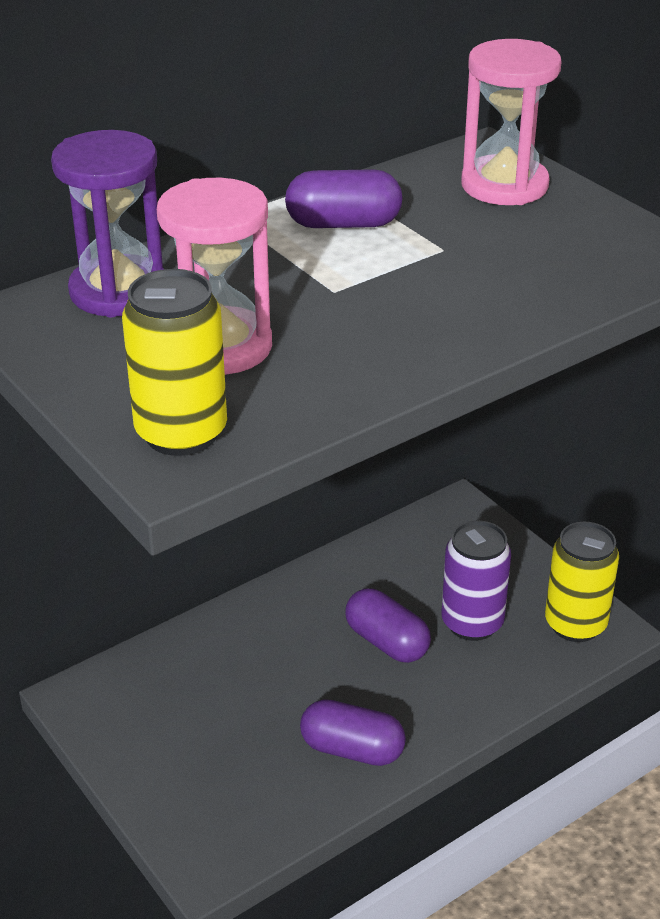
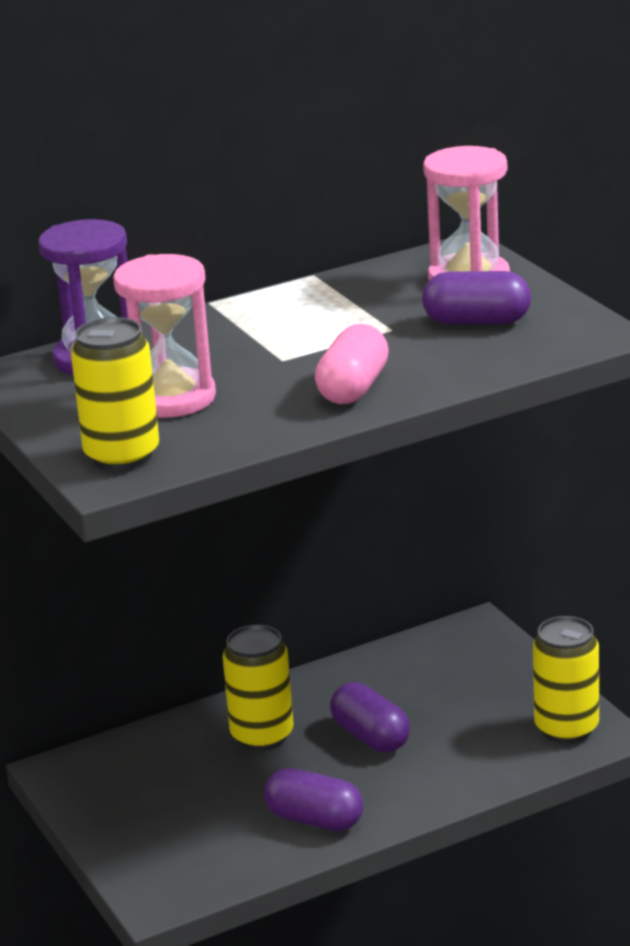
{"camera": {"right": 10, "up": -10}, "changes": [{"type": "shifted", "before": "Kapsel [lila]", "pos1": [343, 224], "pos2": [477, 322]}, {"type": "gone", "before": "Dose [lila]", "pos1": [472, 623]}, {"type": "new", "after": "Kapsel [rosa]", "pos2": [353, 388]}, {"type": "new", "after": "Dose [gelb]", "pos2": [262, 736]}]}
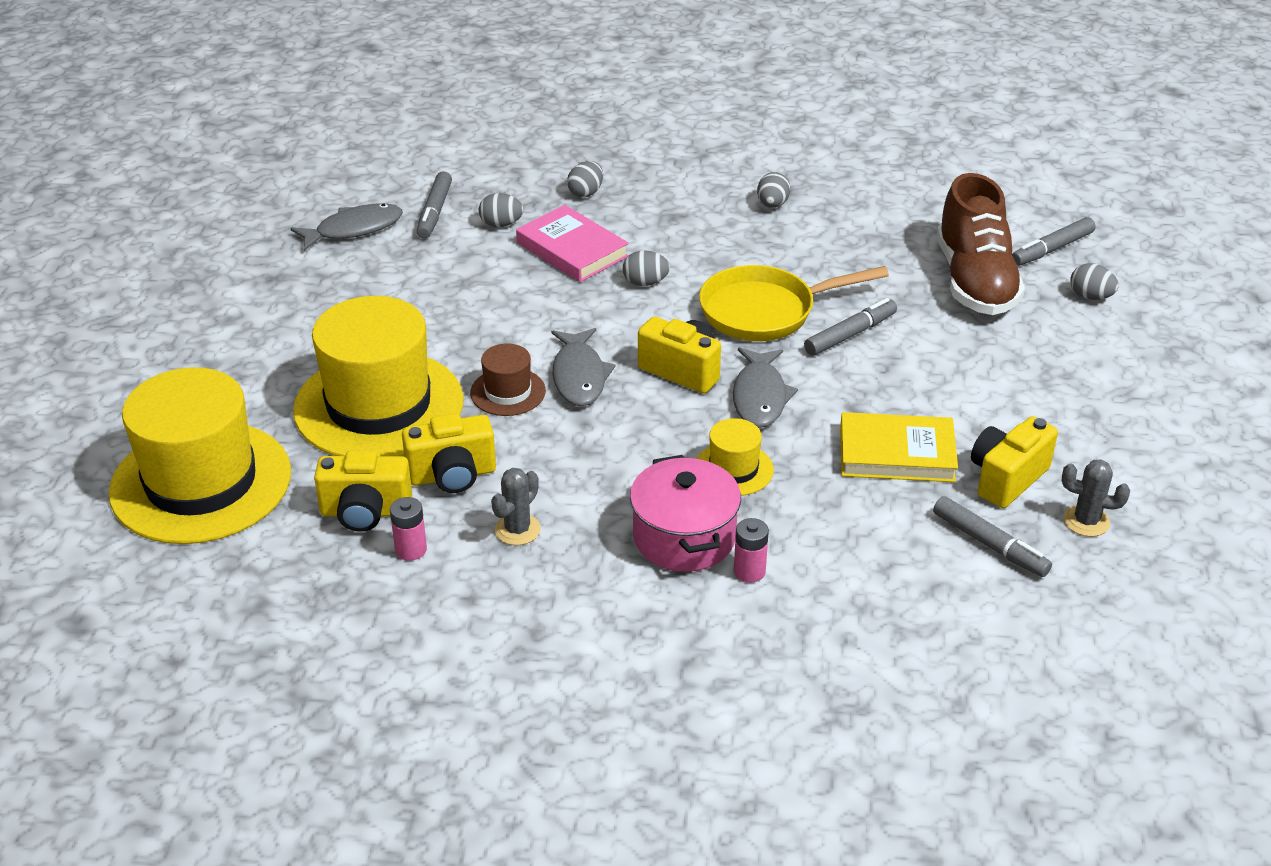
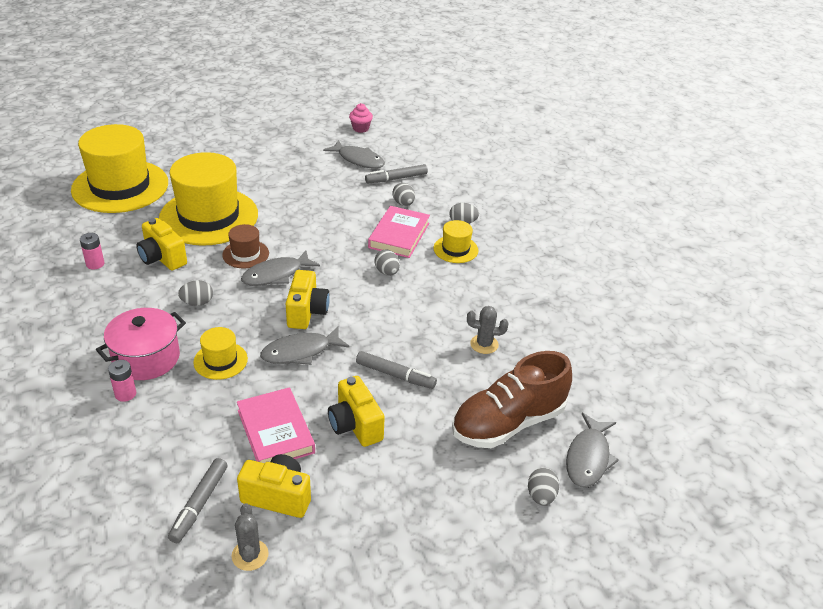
{"camera": {"right": 60, "up": 0}, "changes": [{"type": "shifted", "before": "Ei [grau]", "pos1": [772, 205], "pos2": [197, 302]}, {"type": "swapped", "before": "Filzstift [grau]", "after": "Fisch [grau]", "pos1": [1052, 249], "pos2": [588, 458]}, {"type": "gone", "before": "Pfanne [gelb]", "pos1": [765, 311]}, {"type": "repainted", "before": "Buch [gelb]", "after": "Buch [rosa]", "pos1": [896, 454], "pos2": [275, 431]}, {"type": "shifted", "before": "Kamera [gelb]", "pos1": [365, 512], "pos2": [355, 425]}, {"type": "shifted", "before": "Kaktus [grau]", "pos1": [517, 530], "pos2": [484, 344]}, {"type": "new", "after": "Muffin [rosa]", "pos2": [360, 128]}, {"type": "new", "after": "Hut [gelb]", "pos2": [455, 249]}]}
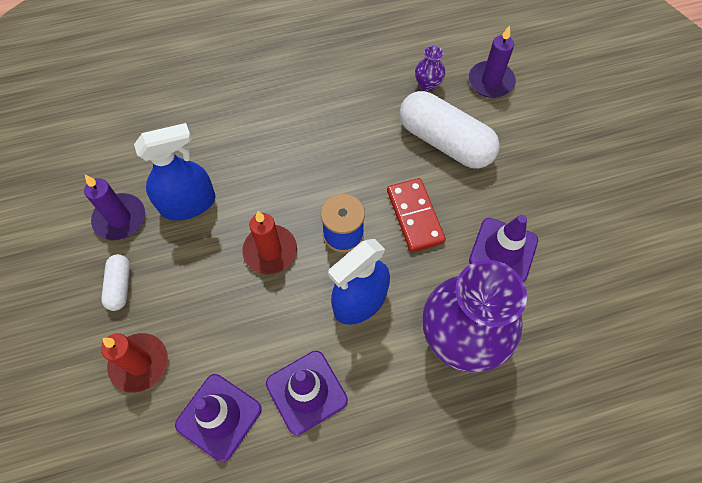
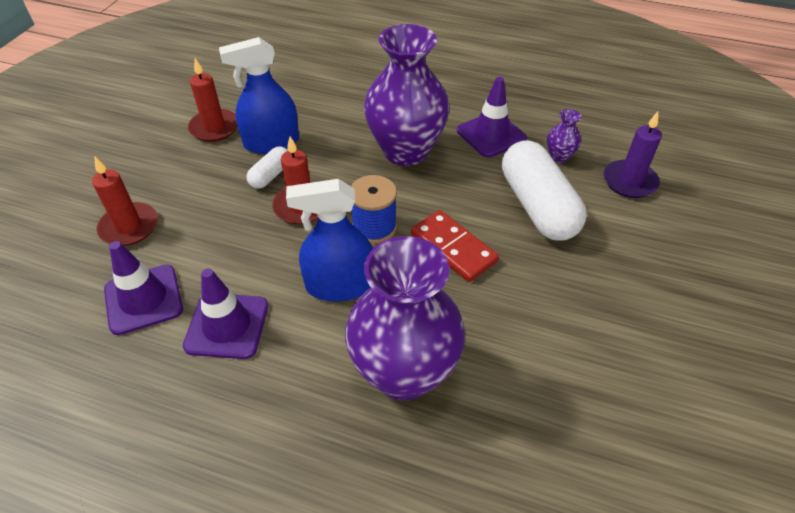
{"camera": {"right": 35, "up": -15}, "changes": [{"type": "rotated", "before": "Sprühflasche [blau]", "pos1": [188, 204], "pos2": [271, 143], "turn": 150}, {"type": "repainted", "before": "Kerze [lila]", "after": "Kerze [rot]", "pos1": [120, 218], "pos2": [214, 128]}, {"type": "rotated", "before": "Dominostein [rot]", "pos1": [414, 216], "pos2": [453, 248], "turn": -60}, {"type": "shifted", "before": "Leitkegel [lila]", "pos1": [503, 250], "pos2": [491, 135]}, {"type": "shifted", "before": "Kapsel [weiß]", "pos1": [120, 286], "pos2": [270, 175]}, {"type": "new", "after": "Vase [lila]", "pos2": [405, 151]}]}
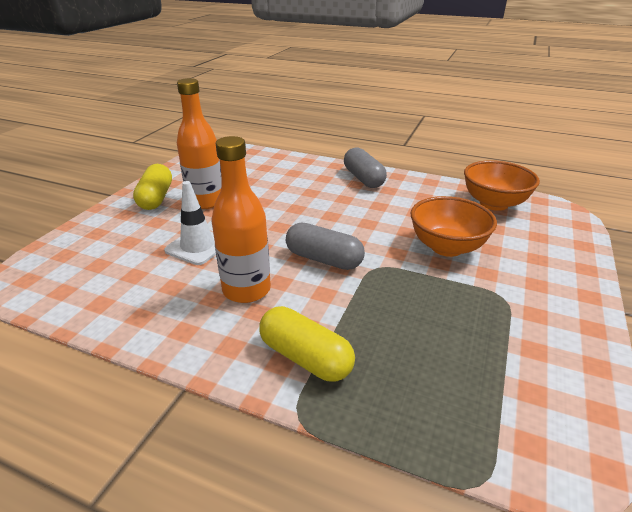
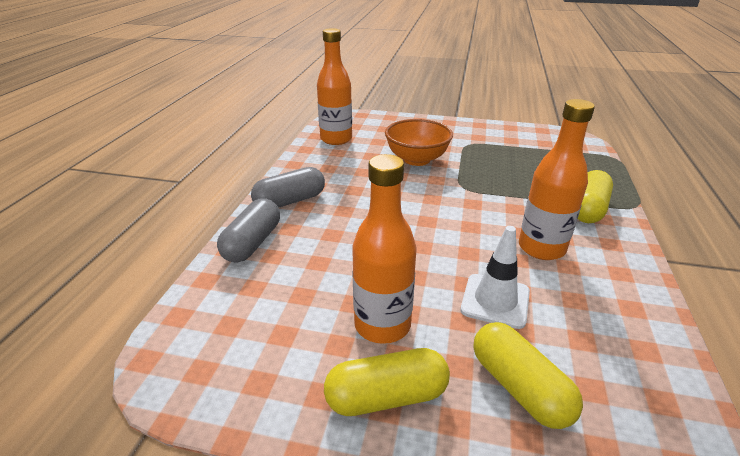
{"camera": {"right": -100, "up": 0}, "changes": [{"type": "swapped", "before": "Schüssel [orange]", "after": "Flasche [orange]", "pos1": [494, 203], "pos2": [336, 139]}, {"type": "shifted", "before": "Kapsel [grau]", "pos1": [324, 259], "pos2": [252, 243]}, {"type": "new", "after": "Kapsel [gelb]", "pos2": [519, 387]}]}
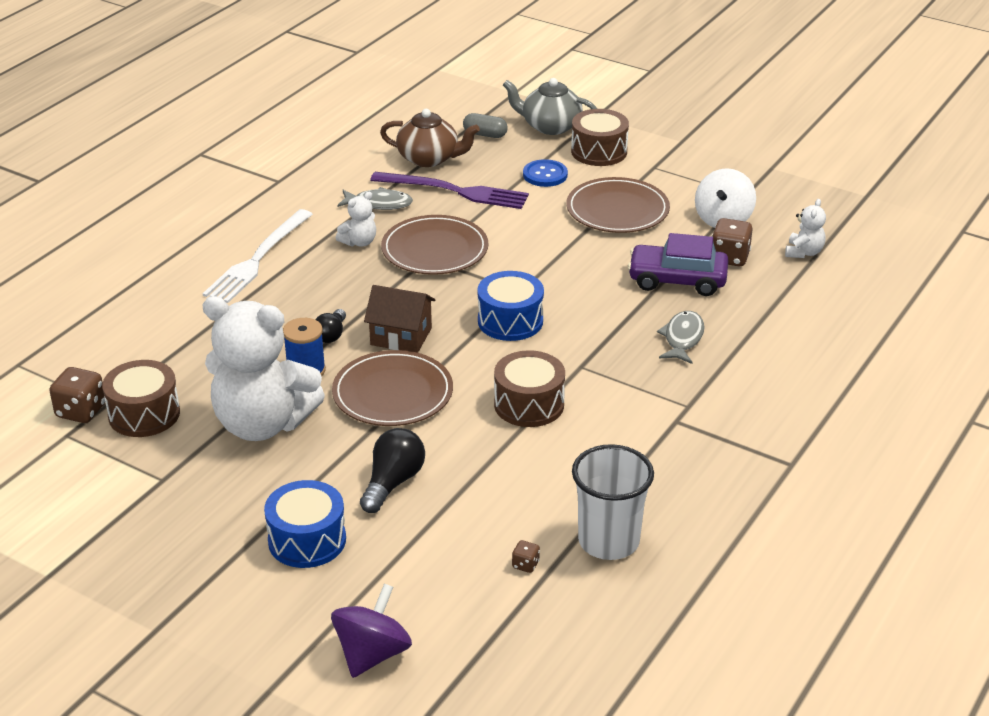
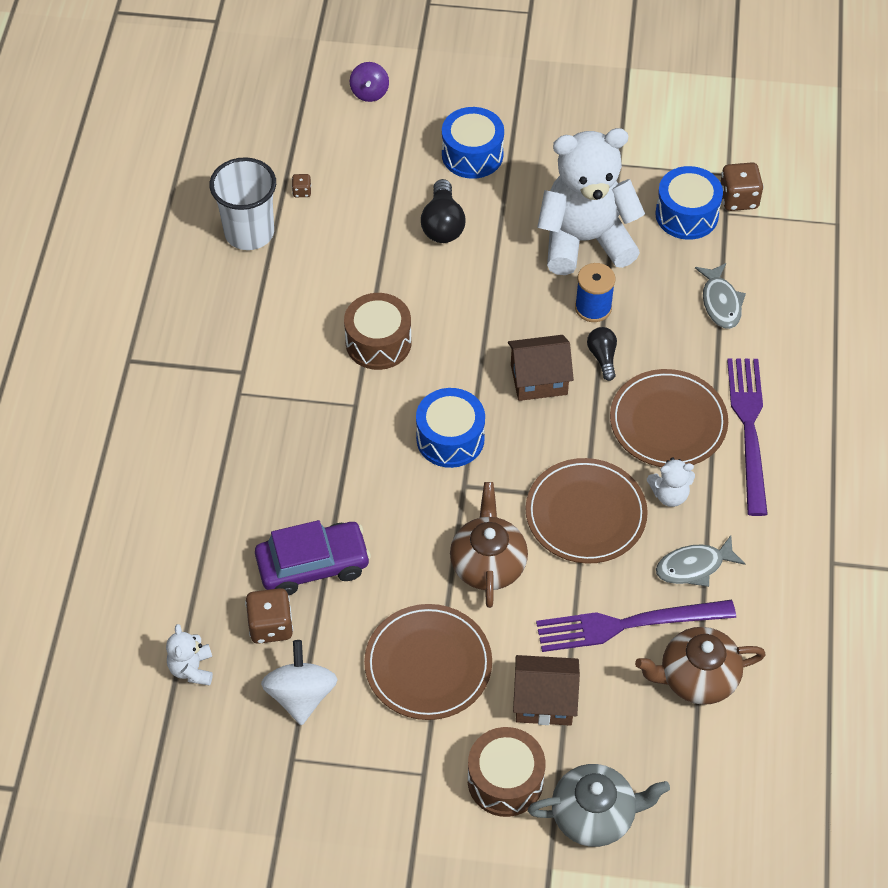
{"camera": {"right": 155, "up": 20}, "changes": [{"type": "gone", "before": "Kapsel [grau]", "pos1": [485, 134]}, {"type": "swapped", "before": "Knopf [blau]", "after": "Haus [braun]", "pos1": [545, 175], "pos2": [544, 701]}, {"type": "rotated", "before": "Teddybär [weiß]", "pos1": [359, 242], "pos2": [669, 494], "turn": -120}, {"type": "repainted", "before": "Gabel [weiß]", "after": "Gabel [lila]", "pos1": [258, 259], "pos2": [749, 429]}, {"type": "shifted", "before": "Fisch [grau]", "pos1": [682, 338], "pos2": [720, 302]}, {"type": "shifted", "before": "Teller [braun]", "pos1": [393, 393], "pos2": [668, 422]}, {"type": "repainted", "before": "Trommel [braun]", "after": "Trommel [blau]", "pos1": [144, 414], "pos2": [686, 215]}, {"type": "scaled", "before": "Kreisel [lila]", "pos1": [372, 654], "pos2": [369, 92], "scale": 0.64}, {"type": "new", "after": "Teekanne [braun]", "pos2": [488, 563]}]}
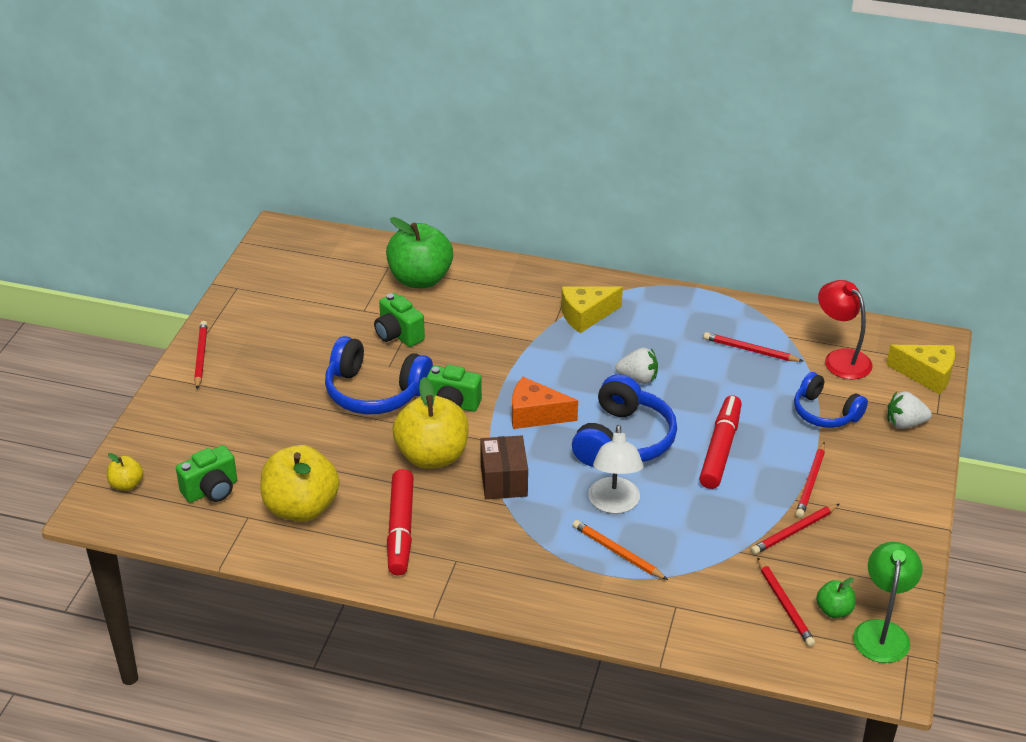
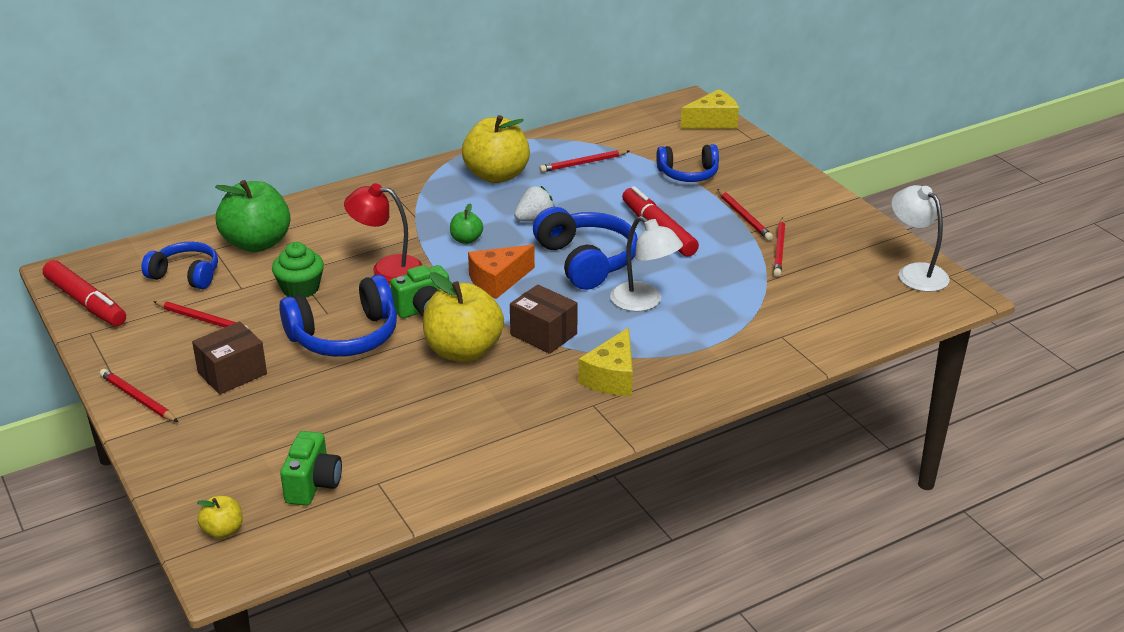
{"camera": {"right": -45, "up": -5}, "changes": [{"type": "shifted", "before": "Lampe [rot]", "pos1": [841, 358], "pos2": [387, 268]}, {"type": "shifted", "before": "Käse [gelb]", "pos1": [586, 315], "pos2": [611, 377]}, {"type": "swapped", "before": "Kamera [grün]", "after": "Muffin [grün]", "pos1": [398, 335], "pos2": [300, 288]}, {"type": "gone", "before": "Erdbeere [weiß]", "pos1": [905, 423]}, {"type": "shifted", "before": "Apfel [gelb]", "pos1": [301, 508], "pos2": [497, 176]}, {"type": "shifted", "before": "Filzstift [rot]", "pos1": [400, 529], "pos2": [86, 302]}, {"type": "gone", "before": "Bleistift [orange]", "pos1": [617, 552]}, {"type": "repainted", "before": "Lampe [grün]", "after": "Lampe [weiß]", "pos1": [882, 632], "pos2": [915, 272]}, {"type": "shifted", "before": "Bleistift [rot]", "pos1": [785, 605], "pos2": [202, 319]}, {"type": "shifted", "before": "Apfel [grün]", "pos1": [834, 610], "pos2": [466, 240]}, {"type": "new", "after": "Kopfhörer [blau]", "pos2": [186, 275]}, {"type": "new", "after": "Schachtel [braun]", "pos2": [232, 373]}]}
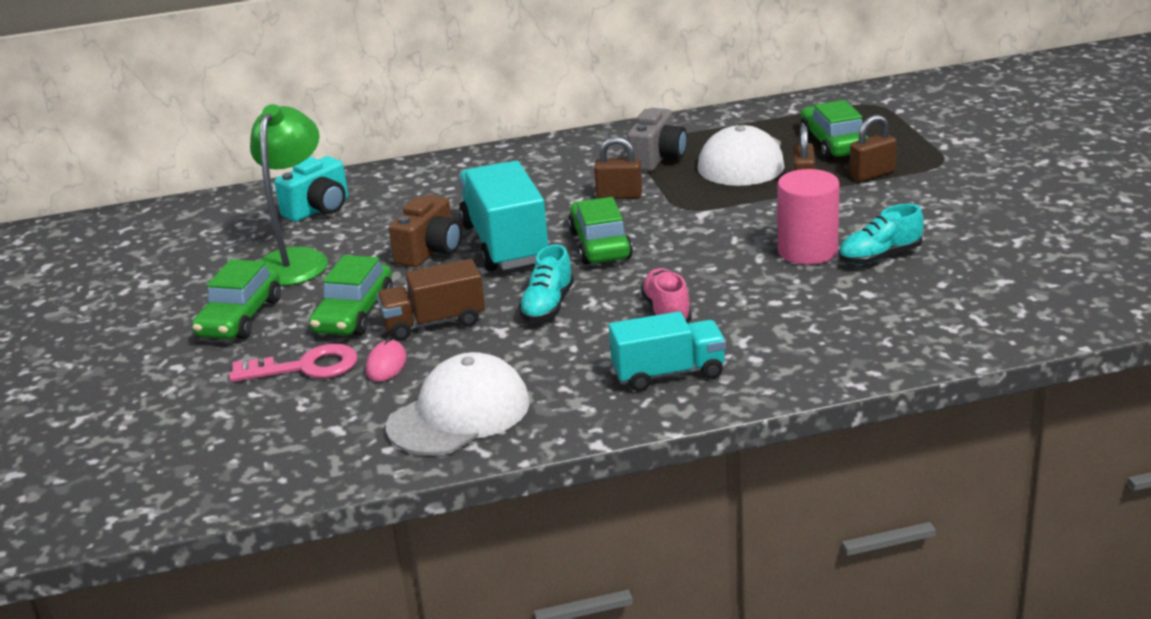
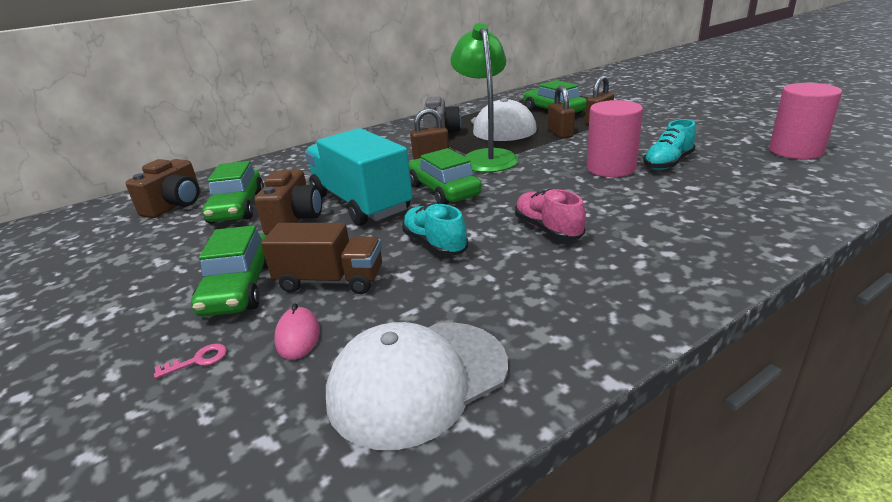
{"camera": {"right": -20, "up": 0}, "changes": [{"type": "shifted", "before": "Lampe [grün]", "pos1": [297, 260], "pos2": [486, 157]}, {"type": "repainted", "before": "Kamera [türkis]", "after": "Kamera [braun]", "pos1": [319, 209], "pos2": [175, 205]}, {"type": "rotated", "before": "Schuh [türkis]", "pos1": [547, 306], "pos2": [435, 244], "turn": 150}, {"type": "shifted", "before": "Auto [grün]", "pos1": [240, 318], "pos2": [238, 208]}, {"type": "rotated", "before": "Lastwagen [braun]", "pos1": [434, 323], "pos2": [330, 281], "turn": -135}, {"type": "gone", "before": "Lastwagen [türkis]", "pos1": [668, 373]}, {"type": "scaled", "before": "Schlüssel [rosa]", "pos1": [305, 367], "pos2": [198, 360], "scale": 0.45}, {"type": "rotated", "before": "Kappe [weiß]", "pos1": [459, 414], "pos2": [418, 380], "turn": -150}, {"type": "new", "after": "Vollzylinder [rosa]", "pos2": [795, 151]}]}
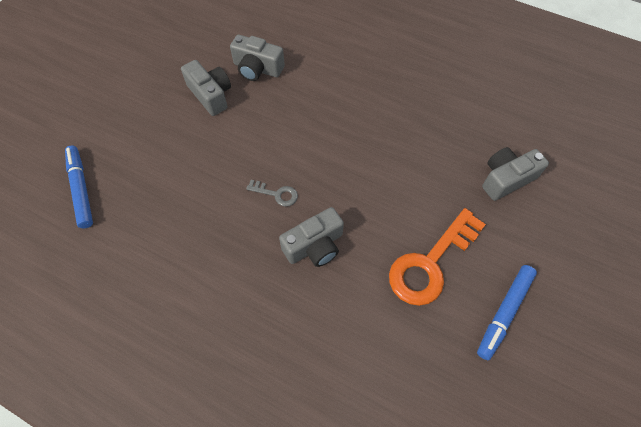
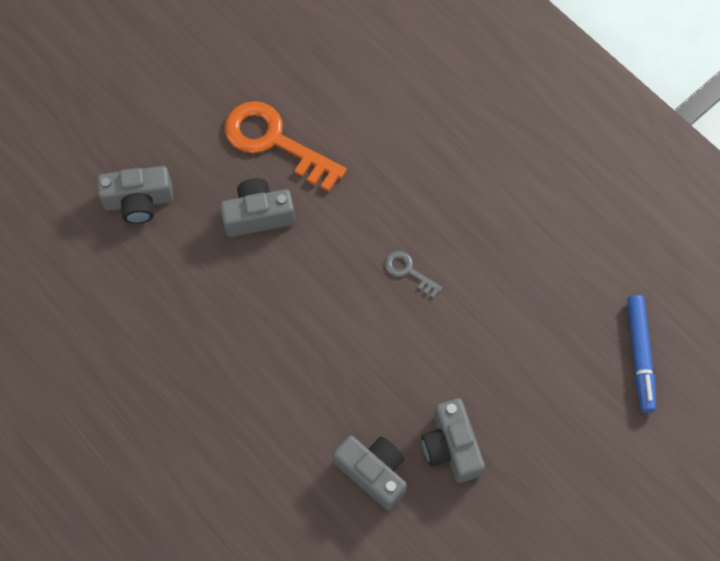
{"camera": {"right": -160, "up": 5}, "changes": [{"type": "shifted", "before": "Kamera [grau]", "pos1": [314, 246], "pos2": [258, 215]}, {"type": "rotated", "before": "Schlüssel [orange]", "pos1": [430, 263], "pos2": [275, 142], "turn": -120}, {"type": "gone", "before": "Filzstift [blau]", "pos1": [504, 313]}]}
